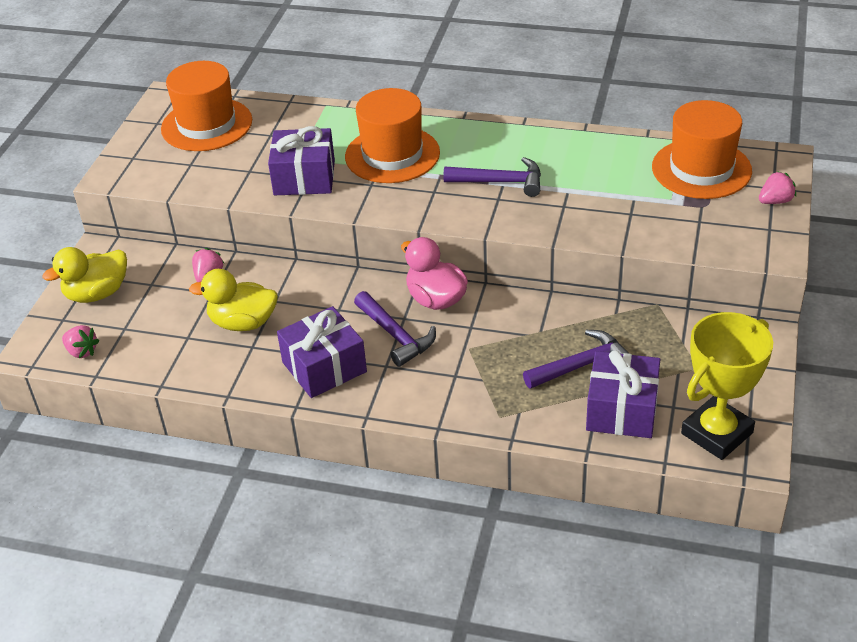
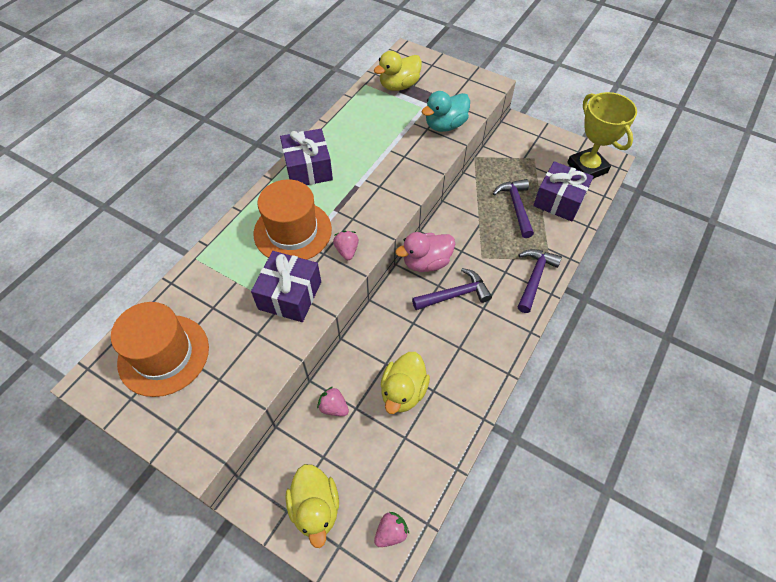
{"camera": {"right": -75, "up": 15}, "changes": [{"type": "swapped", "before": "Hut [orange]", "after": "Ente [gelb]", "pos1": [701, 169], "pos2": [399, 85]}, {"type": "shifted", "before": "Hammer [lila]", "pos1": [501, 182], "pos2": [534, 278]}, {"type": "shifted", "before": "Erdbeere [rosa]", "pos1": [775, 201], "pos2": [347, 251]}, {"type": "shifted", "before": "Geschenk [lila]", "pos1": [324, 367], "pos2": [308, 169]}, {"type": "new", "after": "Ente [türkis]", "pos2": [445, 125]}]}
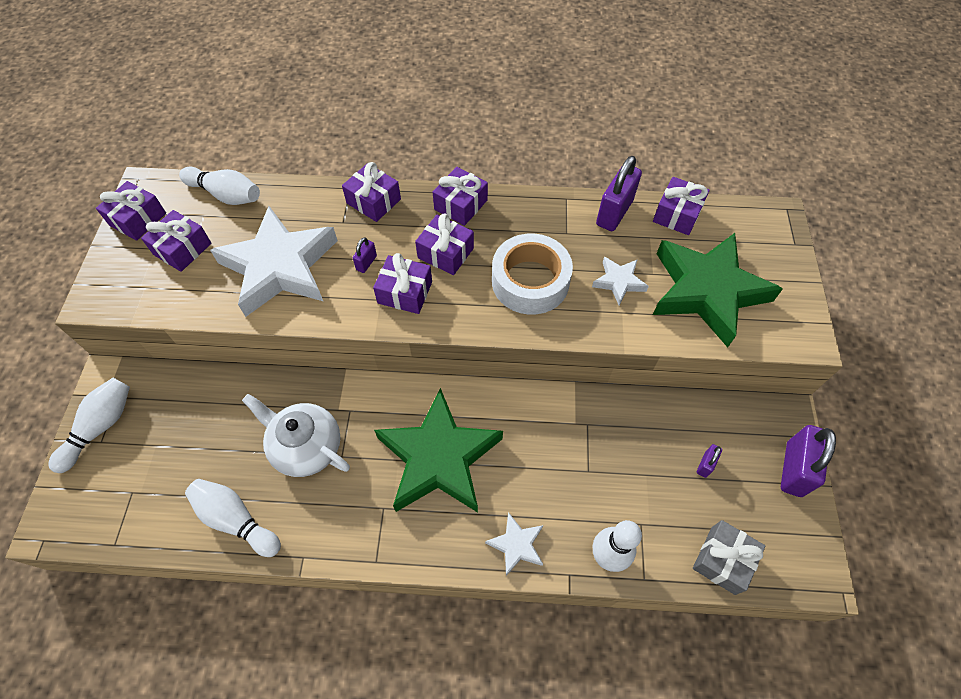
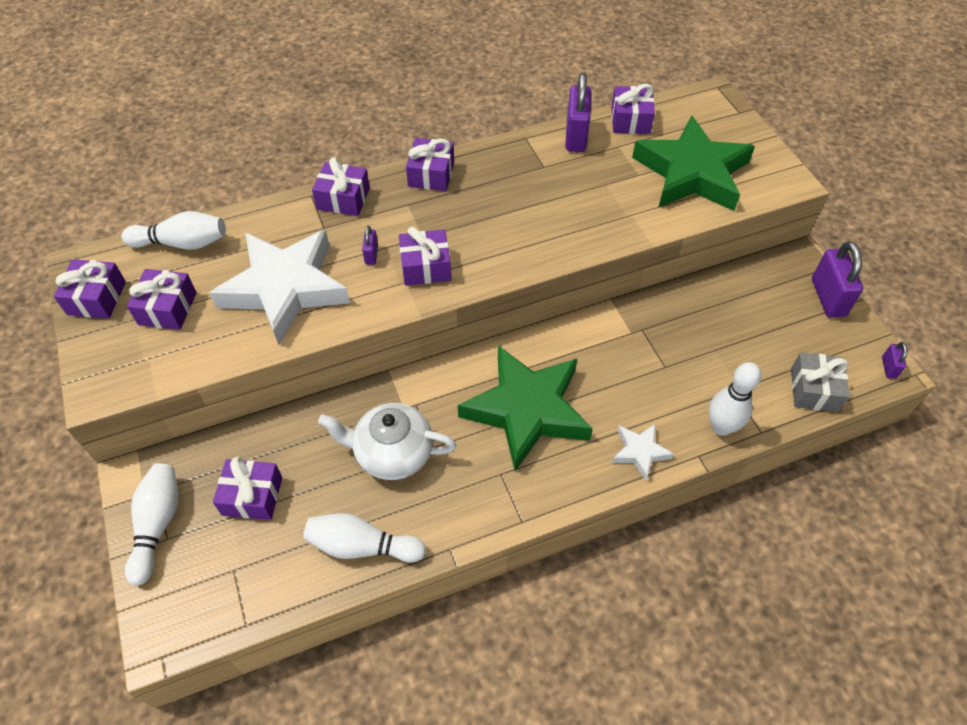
{"camera": {"right": -25, "up": -5}, "changes": [{"type": "shifted", "before": "Geschenk [lila]", "pos1": [445, 253], "pos2": [252, 496]}, {"type": "gone", "before": "Klebeband [weiß]", "pos1": [530, 281]}, {"type": "gone", "before": "Stern [weiß]", "pos1": [619, 282]}, {"type": "shifted", "before": "Vorhängeschloss [lila]", "pos1": [705, 464], "pos2": [888, 367]}]}
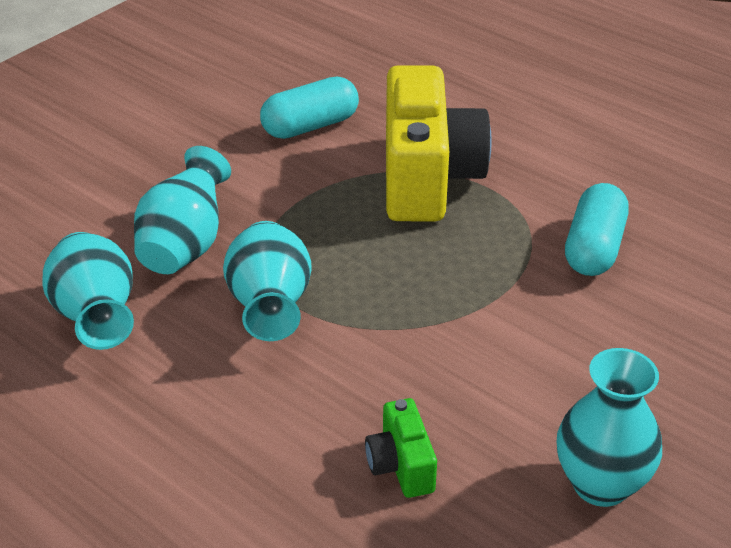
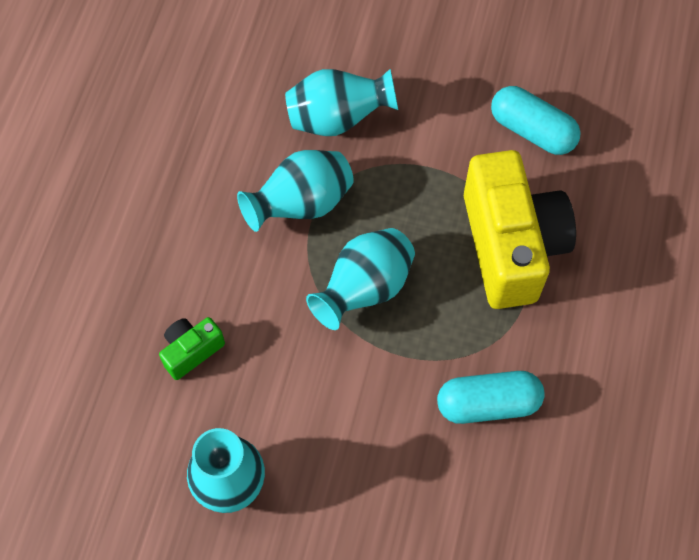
{"camera": {"right": 65, "up": 25}, "changes": [{"type": "rotated", "before": "Kamera [gelb]", "pos1": [427, 178], "pos2": [510, 246], "turn": -75}, {"type": "shifted", "before": "Vase [türkis]", "pos1": [96, 317], "pos2": [364, 289]}]}
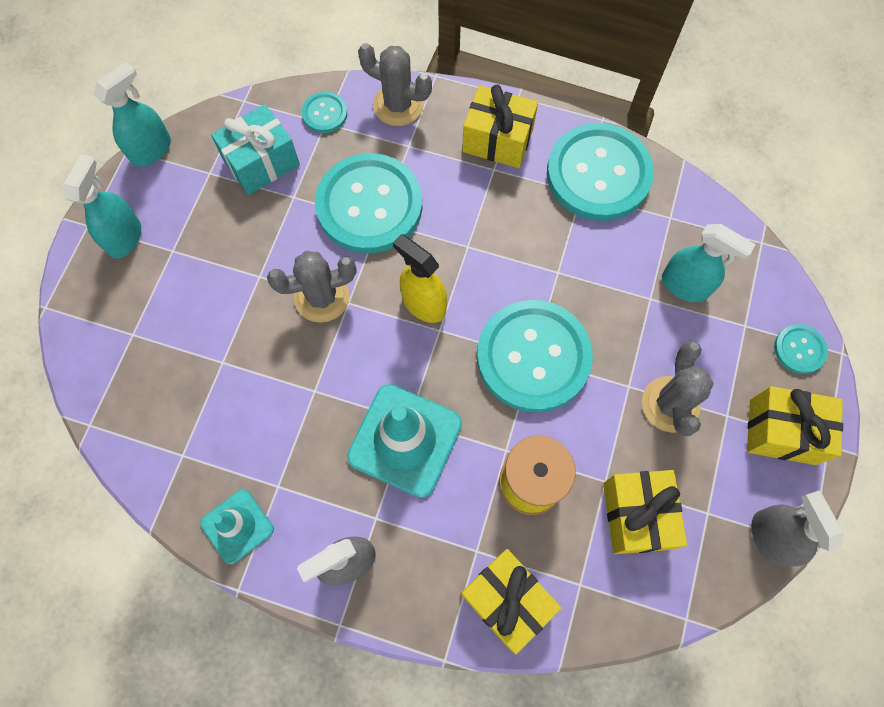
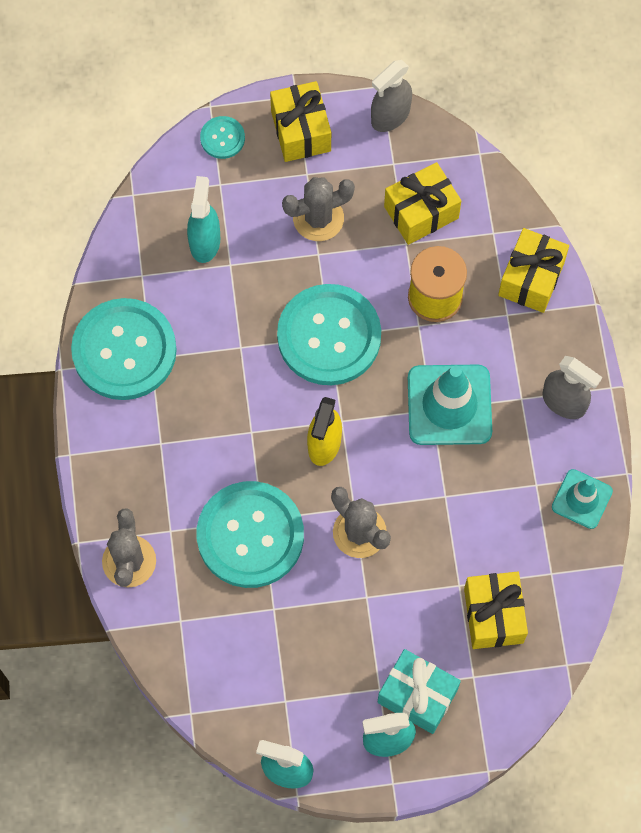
{"camera": {"right": -115, "up": 0}, "changes": [{"type": "shifted", "before": "Geschenk [gelb]", "pos1": [497, 140], "pos2": [493, 615]}, {"type": "gone", "before": "Knopf [türkis]", "pos1": [324, 113]}, {"type": "shifted", "before": "Geschenk [türkis]", "pos1": [261, 162], "pos2": [417, 696]}]}
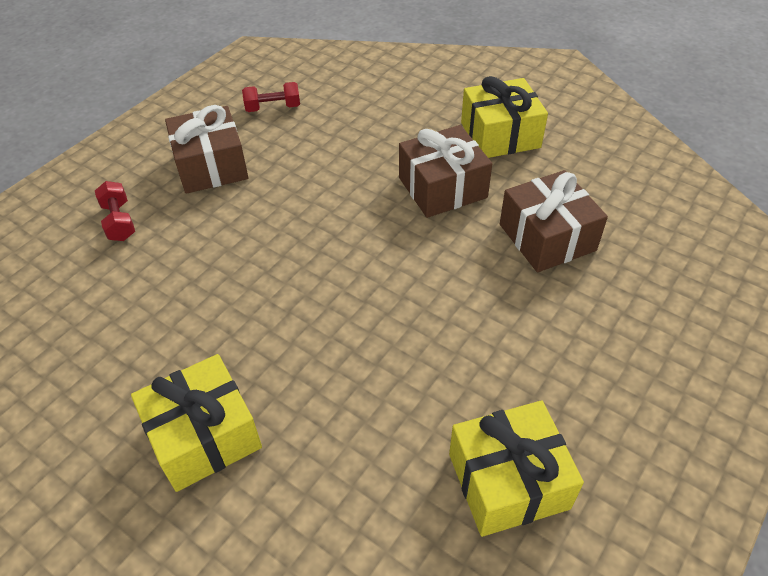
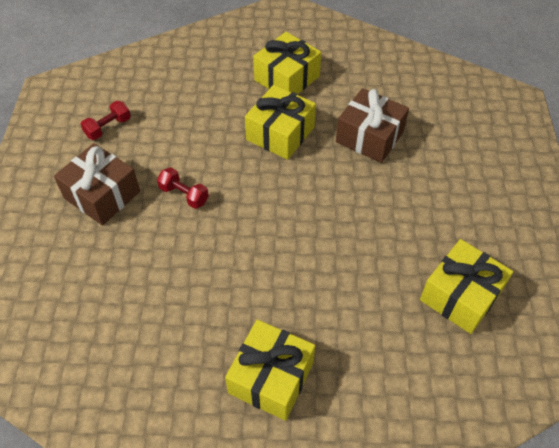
{"camera": {"right": -35, "up": 5}, "changes": [{"type": "repainted", "before": "Geschenk [braun]", "after": "Geschenk [gelb]", "pos1": [442, 187], "pos2": [280, 133]}, {"type": "shifted", "before": "Hantel [rot]", "pos1": [119, 221], "pos2": [184, 195]}]}
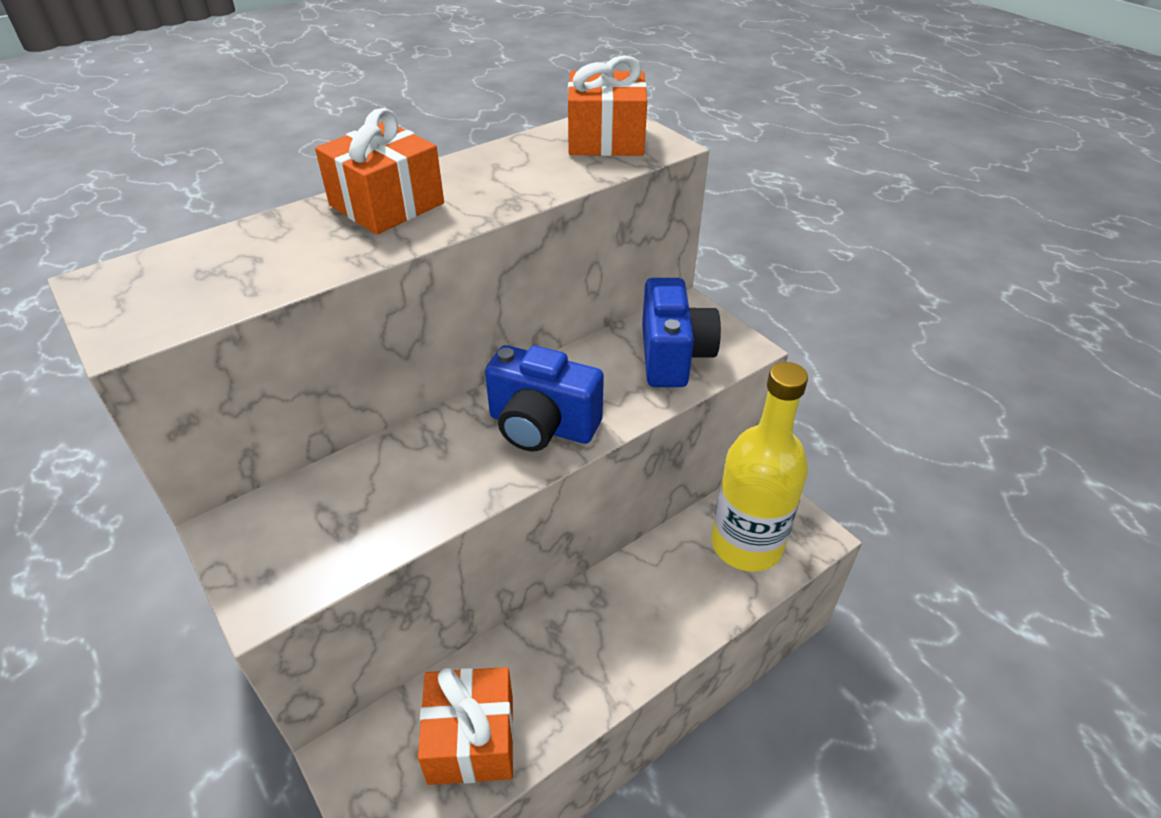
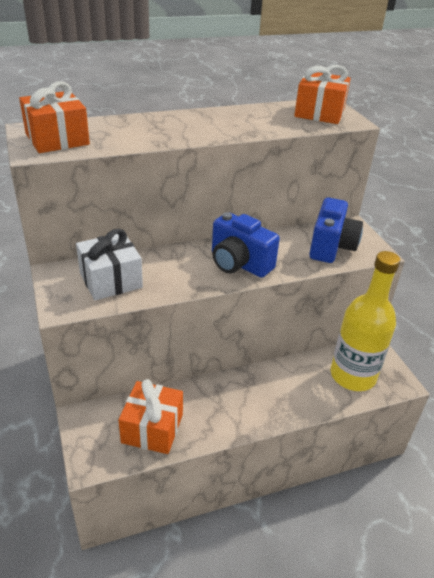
{"camera": {"right": 15, "up": -5}, "changes": [{"type": "shifted", "before": "Geschenk [orange]", "pos1": [387, 204], "pos2": [57, 139]}, {"type": "new", "after": "Geschenk [weiß]", "pos2": [111, 280]}]}
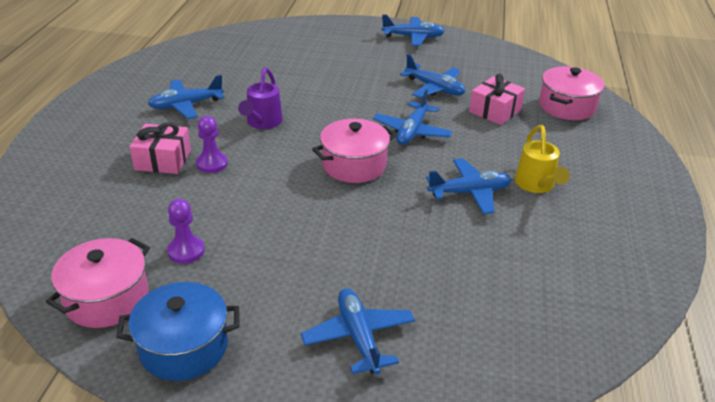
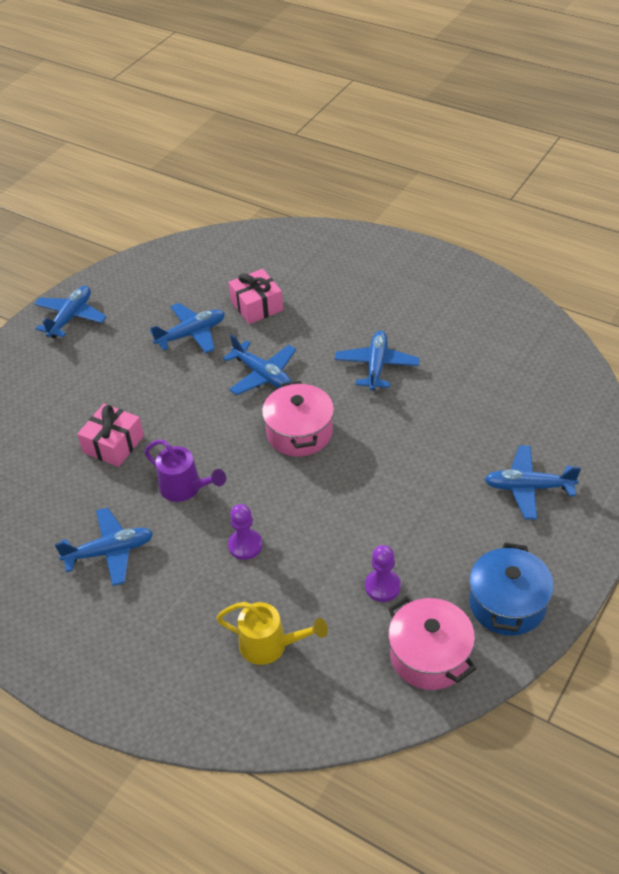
{"camera": {"right": -65, "up": 10}, "changes": [{"type": "gone", "before": "Kochtopf [rosa]", "pos1": [566, 106]}, {"type": "rotated", "before": "Flugzeug [blau]", "pos1": [186, 105], "pos2": [109, 552], "turn": -105}, {"type": "shifted", "before": "Geschenk [rosa]", "pos1": [163, 160], "pos2": [113, 444]}, {"type": "shifted", "before": "Gießkanne [gelb]", "pos1": [536, 185], "pos2": [270, 645]}]}
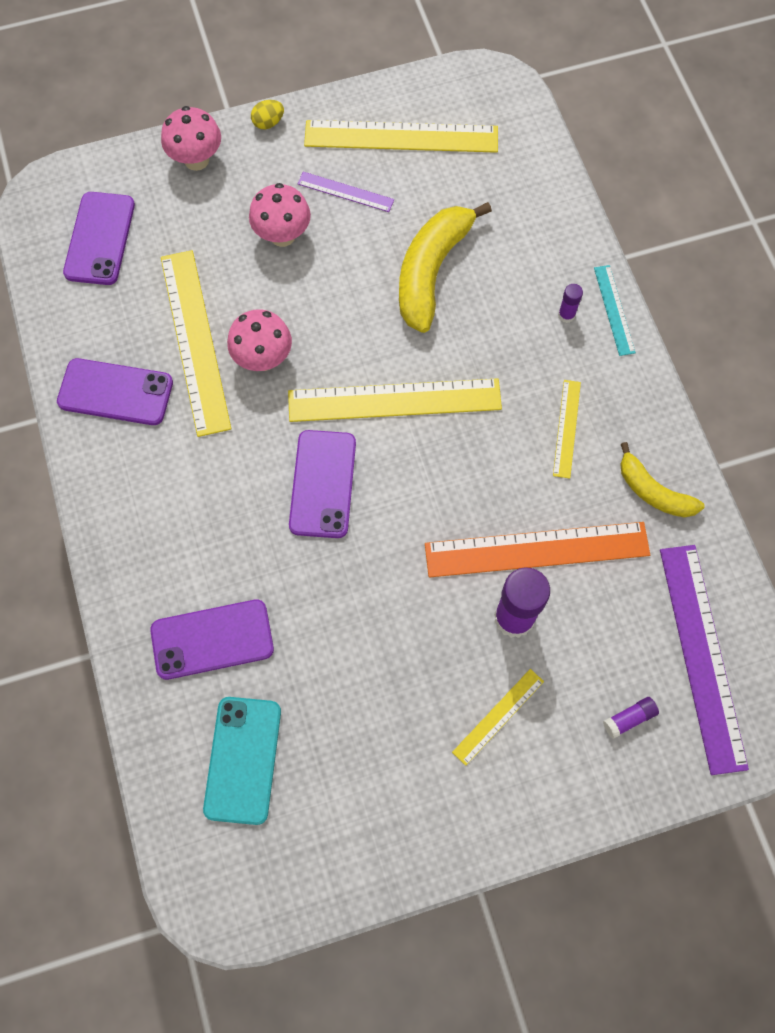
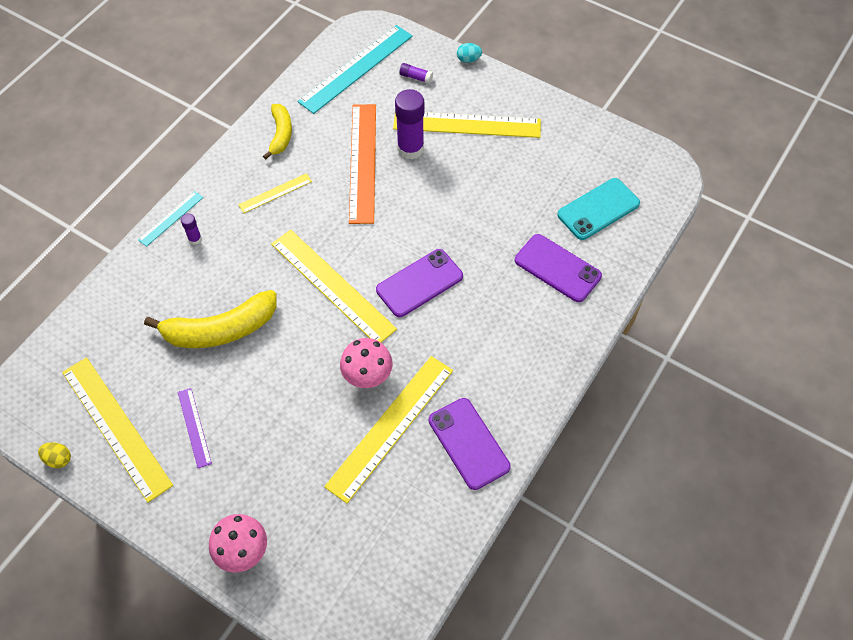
{"camera": {"right": -130, "up": -10}, "changes": [{"type": "shifted", "before": "Ei [gelb]", "pos1": [268, 123], "pos2": [58, 459]}, {"type": "gone", "before": "Pilz [rosa]", "pos1": [282, 235]}, {"type": "gone", "before": "Handy [lila]", "pos1": [99, 239]}, {"type": "rotated", "before": "Lineal [orange]", "pos1": [537, 550], "pos2": [363, 162], "turn": 45}, {"type": "repainted", "before": "Lineal [lila]", "after": "Lineal [türkis]", "pos1": [701, 656], "pos2": [356, 68]}, {"type": "scaled", "before": "Lineal [gelb]", "pos1": [498, 716], "pos2": [467, 125], "scale": 2.01}, {"type": "new", "after": "Ei [türkis]", "pos2": [468, 59]}]}
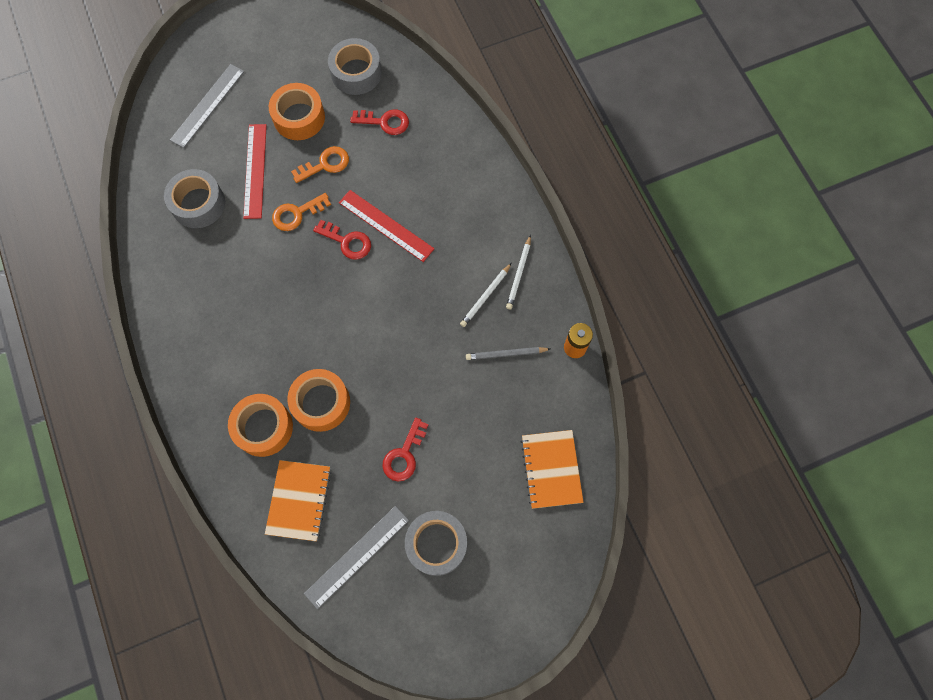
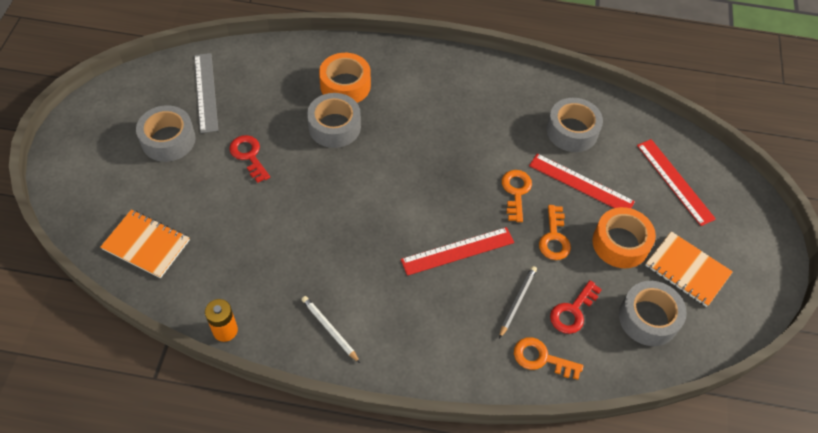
{"camera": {"right": 120, "up": -15}, "changes": [{"type": "repainted", "before": "Lineal [grau]", "after": "Lineal [rot]", "pos1": [207, 105], "pos2": [675, 181]}, {"type": "gone", "before": "Schlüssel [rot]", "pos1": [347, 242]}, {"type": "gone", "before": "Bleistift [weiß]", "pos1": [485, 296]}, {"type": "shifted", "before": "Bleistift [grau]", "pos1": [506, 354], "pos2": [517, 301]}, {"type": "repainted", "before": "Klebeband [orange]", "after": "Klebeband [grau]", "pos1": [321, 403], "pos2": [334, 127]}, {"type": "shifted", "before": "Notizbuch [orange]", "pos1": [299, 500], "pos2": [687, 270]}, {"type": "new", "after": "Schlüssel [orange]", "pos2": [541, 358]}]}
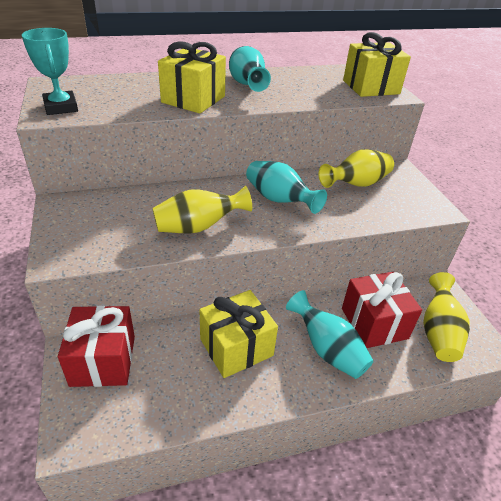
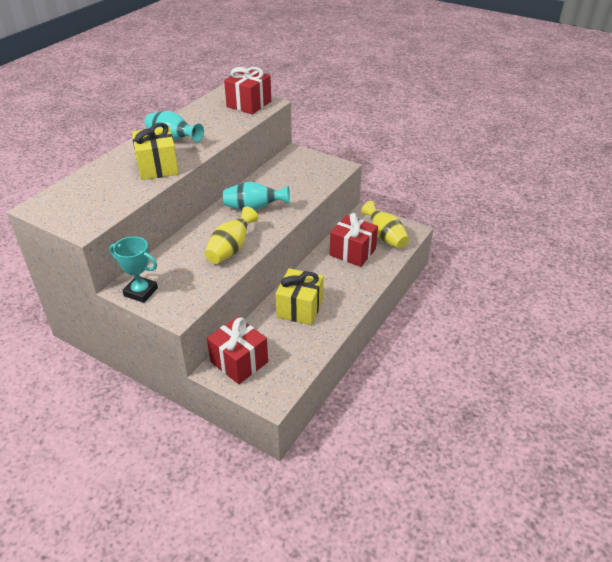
{"camera": {"right": -40, "up": 0}, "changes": [{"type": "shifted", "before": "Pokal [türkis]", "pos1": [61, 107], "pos2": [141, 292]}, {"type": "repainted", "before": "Geschenk [gelb]", "after": "Geschenk [rot]", "pos1": [371, 87], "pos2": [249, 104]}, {"type": "gone", "before": "Vase [gelb]", "pos1": [356, 184]}, {"type": "gone", "before": "Vase [türkis]", "pos1": [327, 349]}]}
